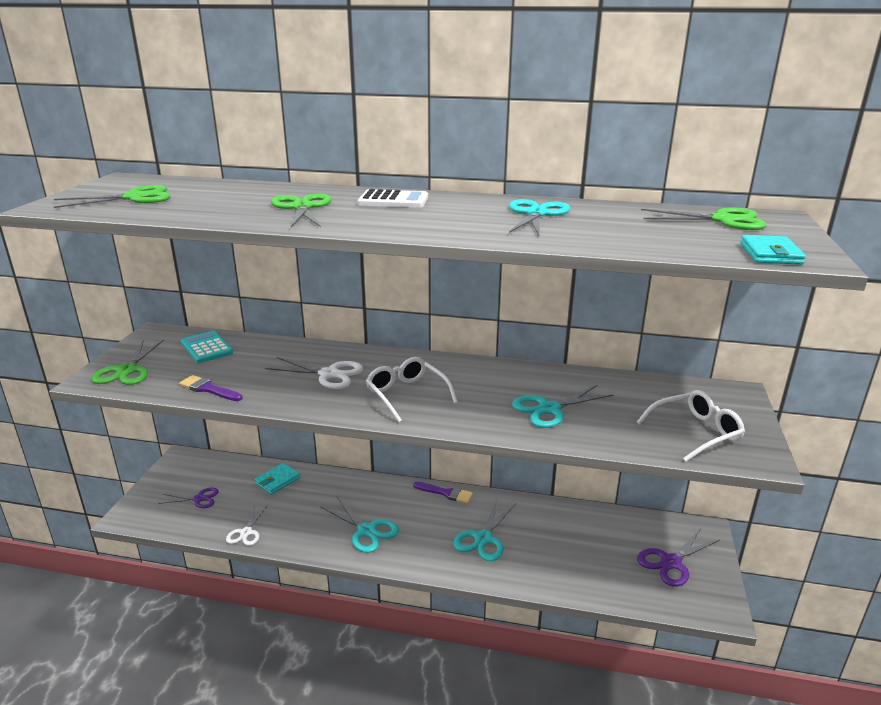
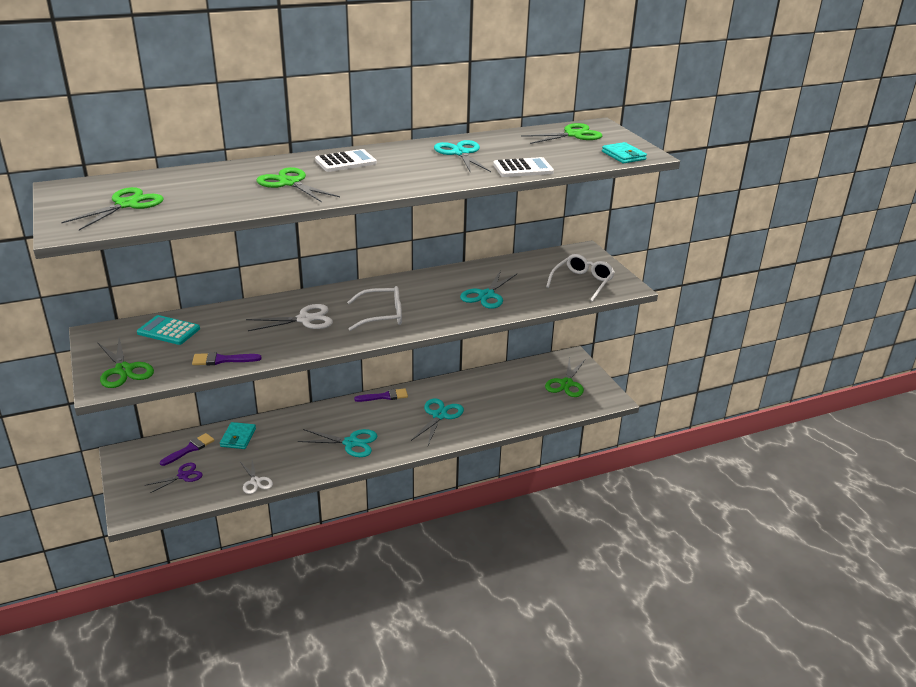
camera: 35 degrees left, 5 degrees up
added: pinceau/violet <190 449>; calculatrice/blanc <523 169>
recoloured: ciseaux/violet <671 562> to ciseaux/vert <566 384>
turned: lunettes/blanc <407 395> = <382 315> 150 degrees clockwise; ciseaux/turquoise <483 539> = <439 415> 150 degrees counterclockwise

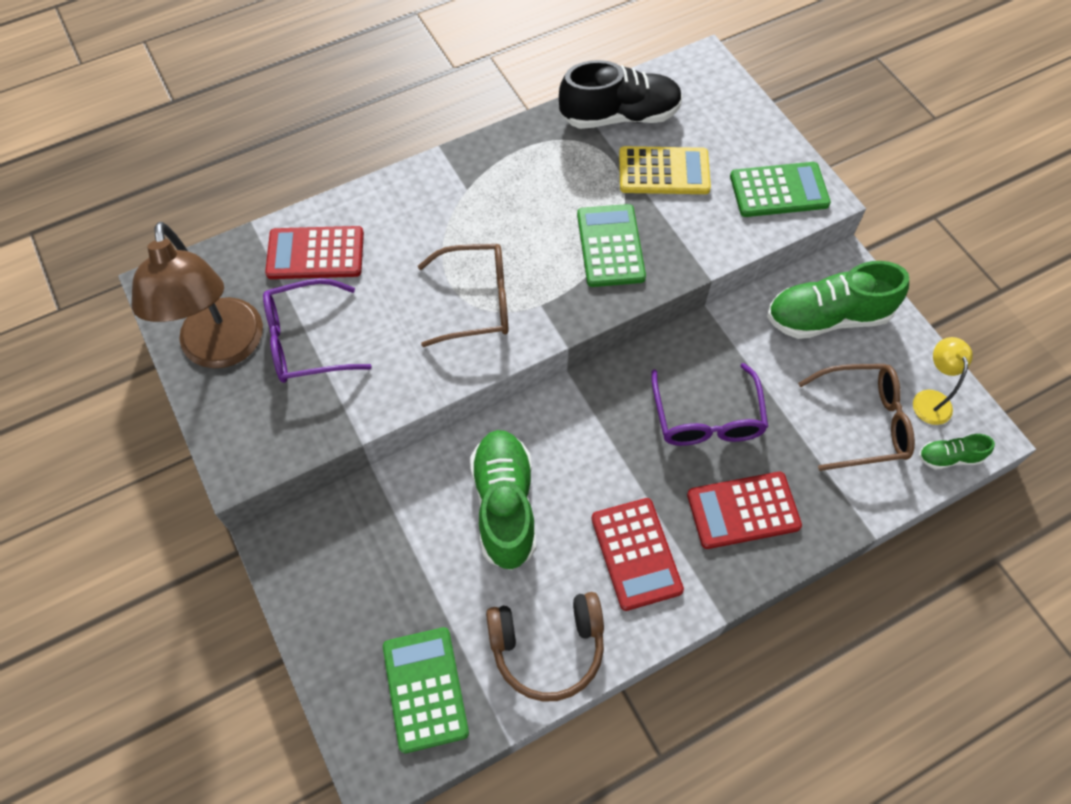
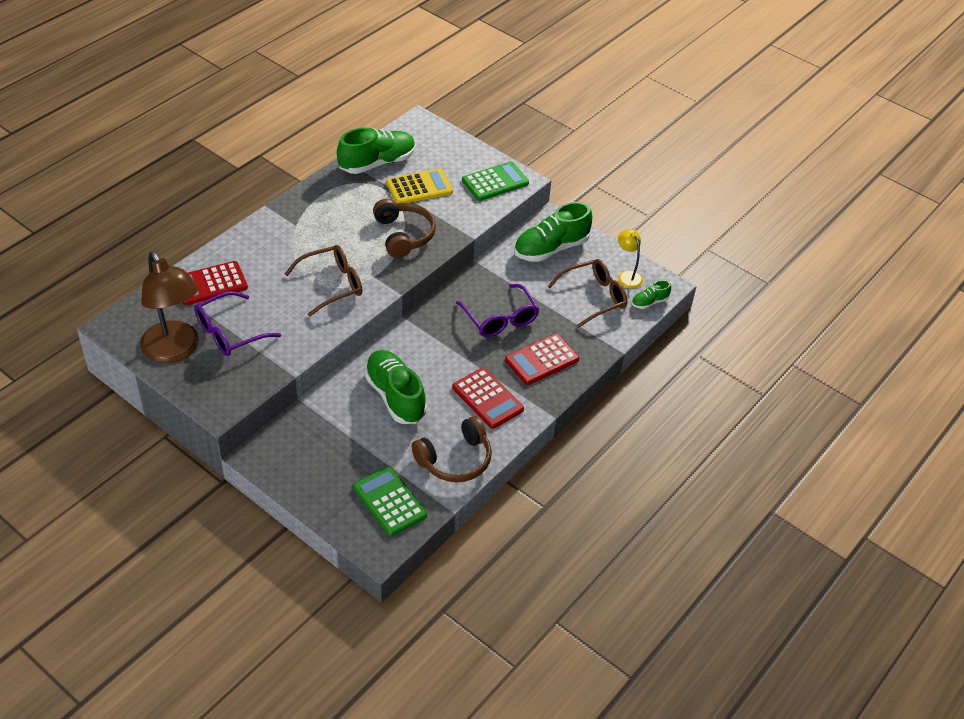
camera: 25 degrees left, 15 degrees down
replaced: calculatrice/vert <610 246> to casque audio/marron <403 235>
recoloured: chaussure/noir <619 116> to chaussure/vert <377 163>

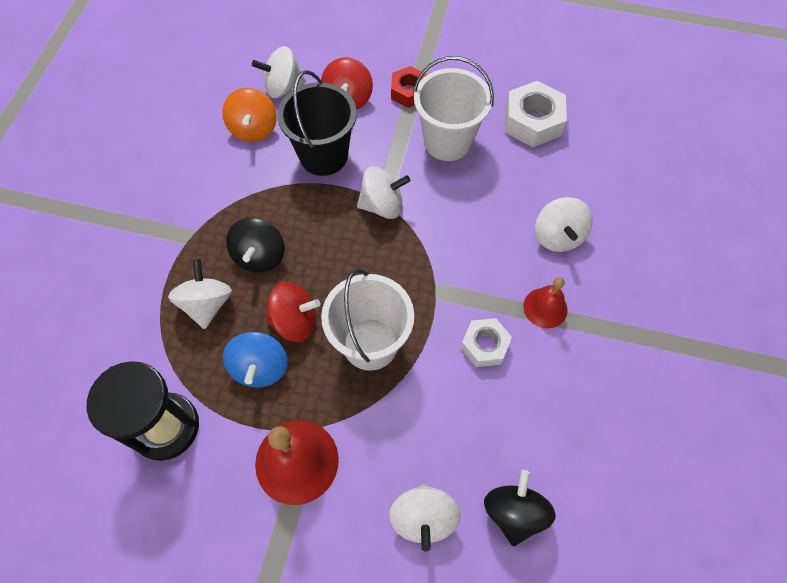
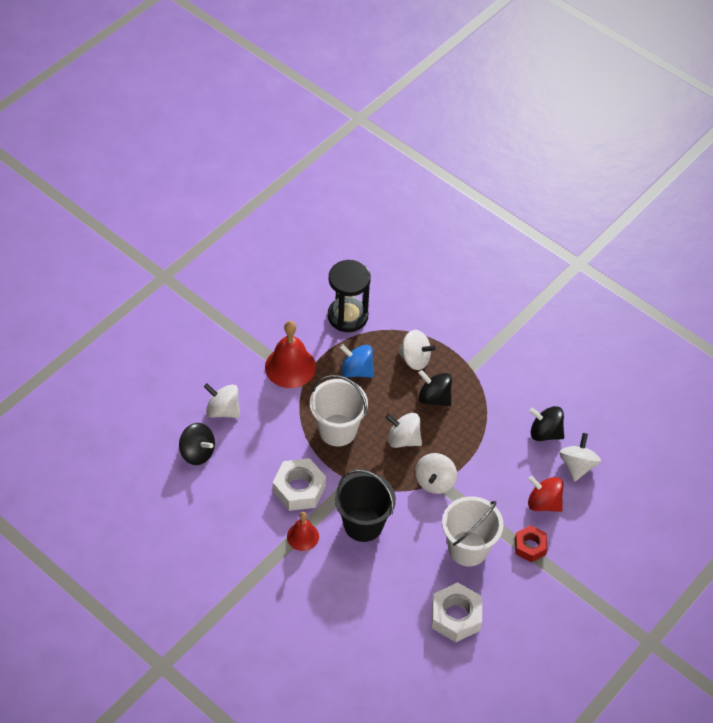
camera: 115 degrees right, 10 degrees down
removed: toupie/rouge <295 321>
moved: seau/noir <323 156> to <363 524>; toupie/blanc <557 236> to <403 439>
recoloured: toupie/orange <254 129> to toupie/noir <545 433>
resized: écrou/blanc <484 345> = <299 489> x1.55

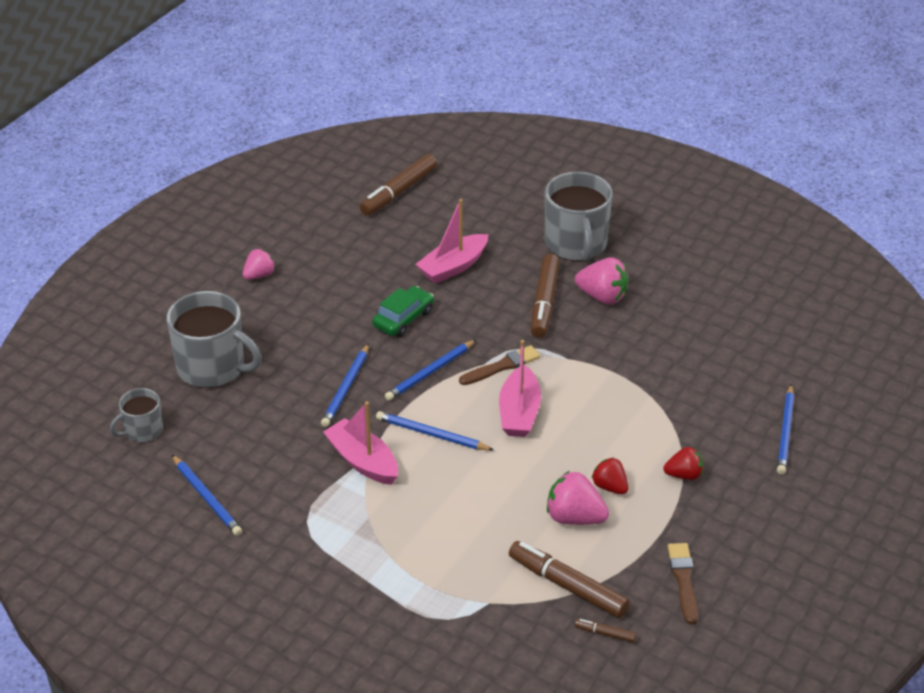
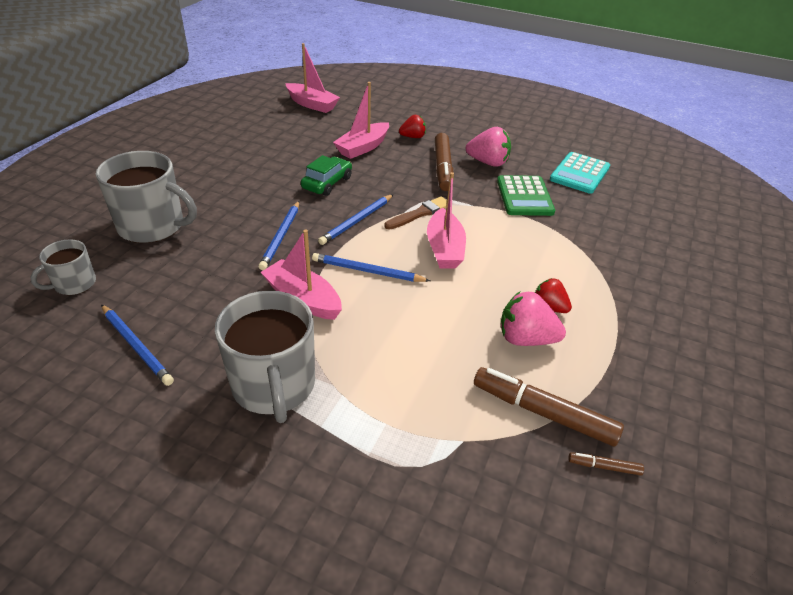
camera: 10 degrees left, 0 degrees up
removed: fraise/rose <259 275>; pinceau/marron <683 580>; crayon/bleu <785 432>
added: calculatrice/vert <524 196>; calculatrice/turquoise <580 173>
moved: tasse/gris <576 244> to <274 385>; fraise/rouge <684 475> to <413 137>
replaced: feutre/marron <398 192> to bateau/rose <312 104>

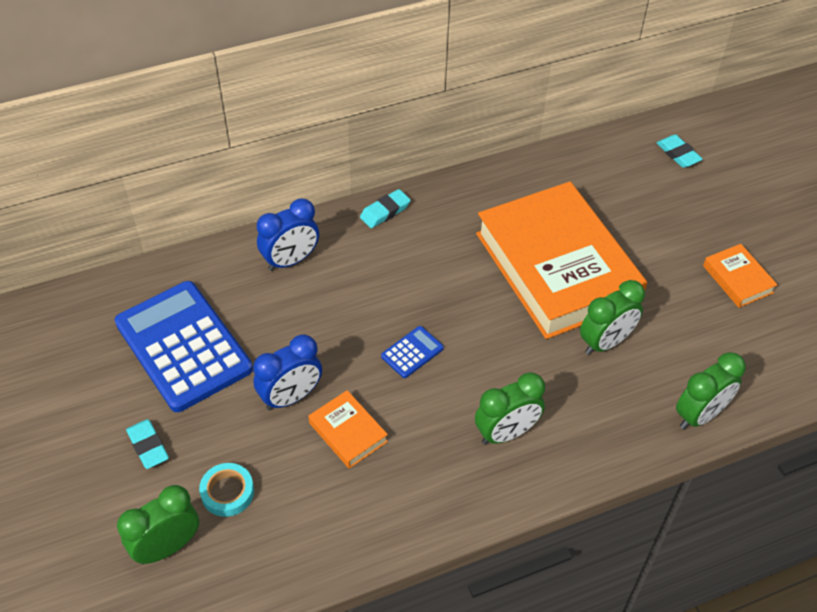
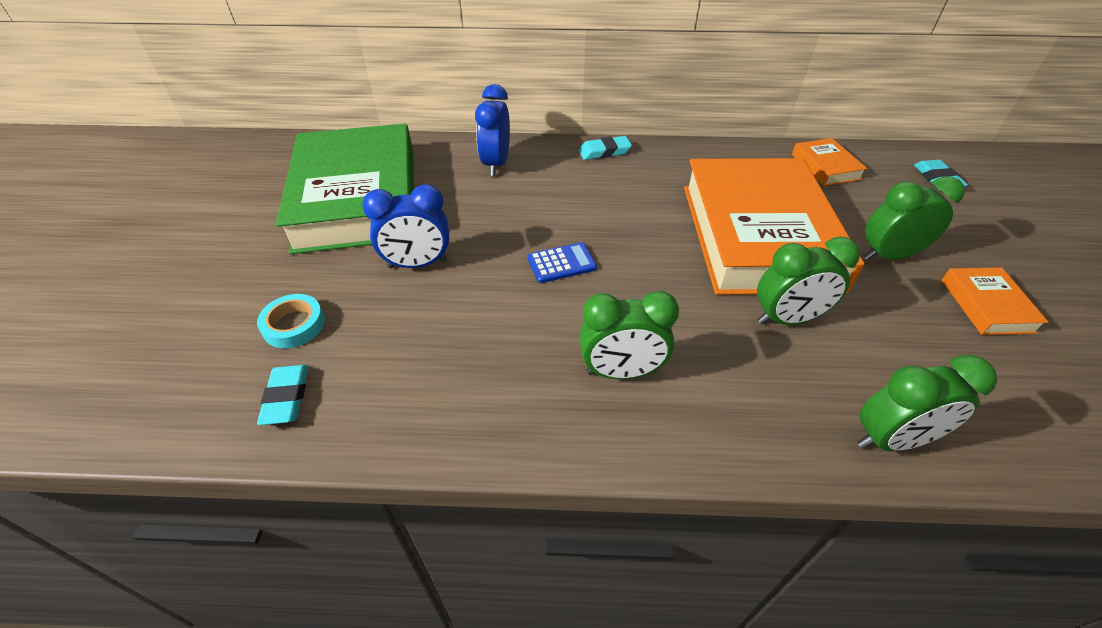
camera: 25 degrees right, 5 degrees down
moved: réveil/vert <167 547> to <888 255>; gomme/turquoise <148 446> to <286 397>; livre/orange <348 432> to <825 166>
replaced: calculatrice/bleu <183 346> to livre/vert <357 198>
turned: réveil/bleu <291 260> = <496 164> 105 degrees clockwise

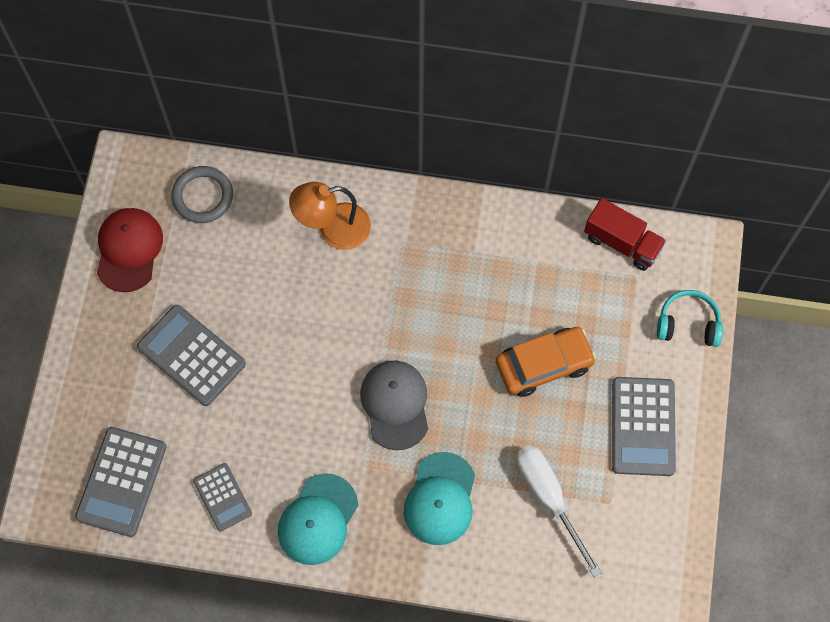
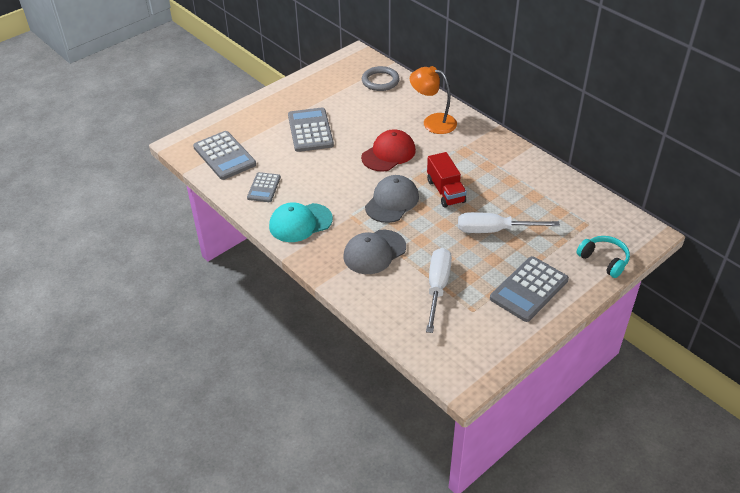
camera: 40 degrees right, 25 degrees down
moved: casquette/rouge <129 250> to <388 154>; camion/rouge <622 242> to <445 191>
replaced: voiture/orange <544 365> to tournevis/blanc <494 230>
recoloured: casquette/turquoise <440 499> to casquette/gris <374 252>
turned: calculatrice/gris <121 481> = <224 156> 90 degrees counterclockwise

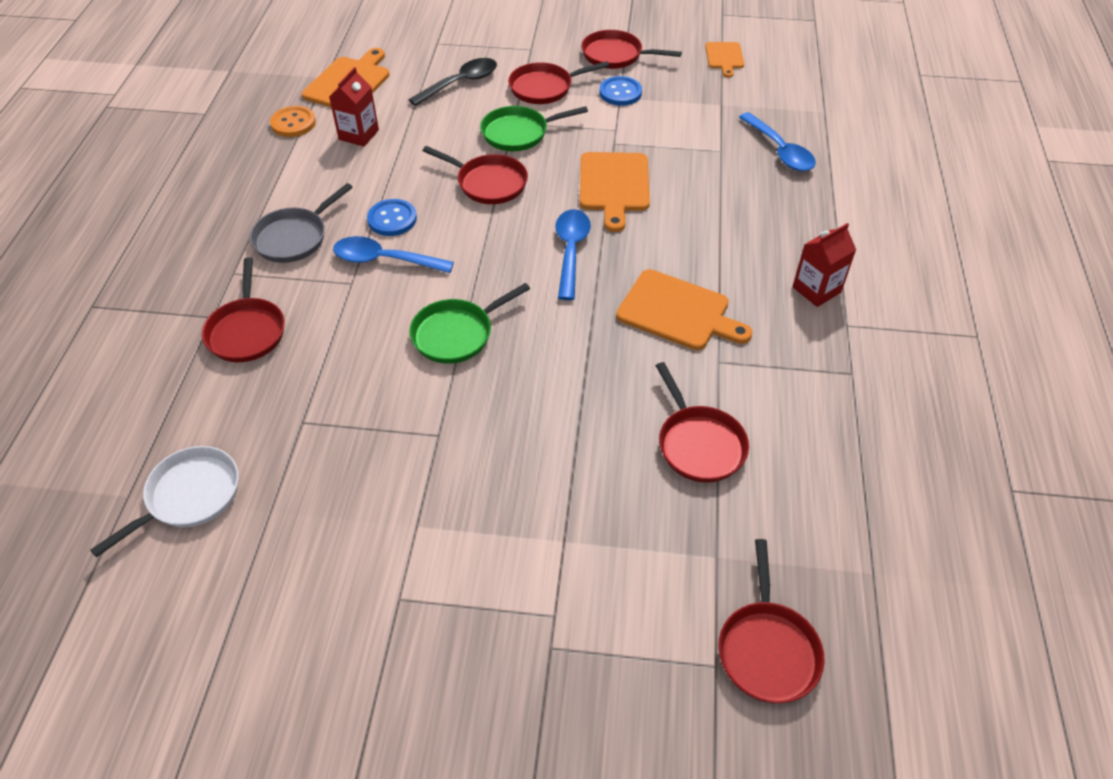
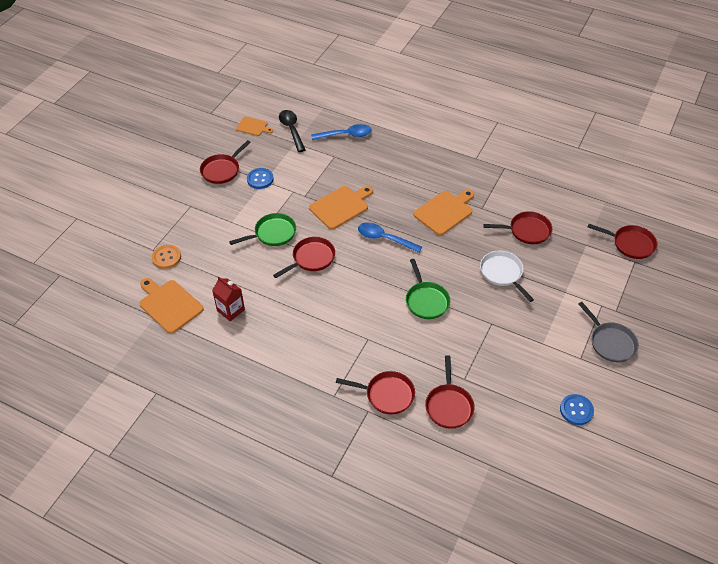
camera: 70 degrees left, 0 degrees up
removed: cuillère/bleu <385 260>; brique de lait/rouge <816 290>
moved: poêle/blanc <189 496> to <502 273>; poêle/gris <294 237> to <610 342>; bouton/orange <293 123> to <166 257>; bouton/bleu <392 219> to <576 410>; cuillère/noir <460 83> to <291 130>; poêle/rouge <544 88> to <449 405>
turned: poêle/vert <519 133> = <272 233> 120 degrees counterclockwise; planche à découper/orange <614 185> = <341 206> 60 degrees counterclockwise

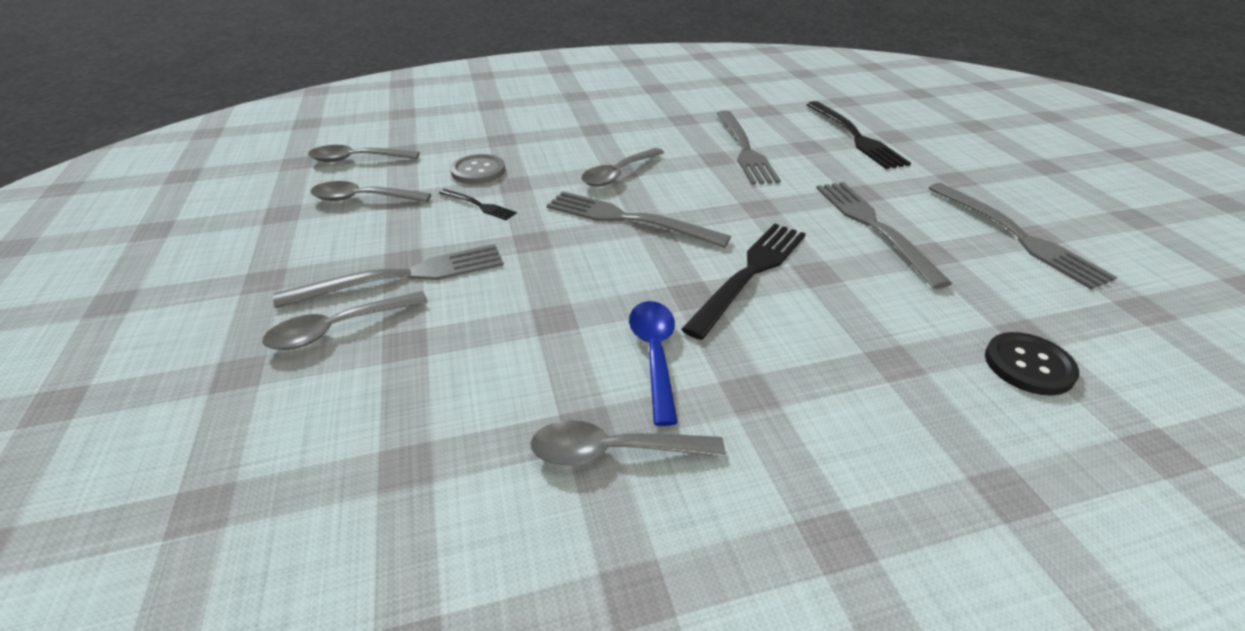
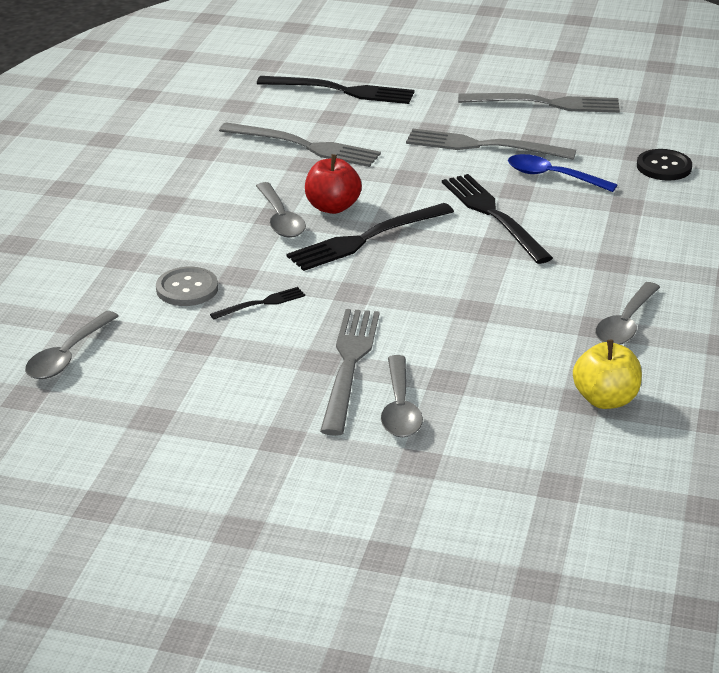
camera: 60 degrees left, 5 degrees down
removed: cuillère/gris <363 199>
added: pomme/rouge <332 207>; pomme/jaune <605 399>
moved: cuillère/bleu <654 355> to <553 177>
recoloured: fourchette/gris <628 219> to fourchette/noir <366 238>

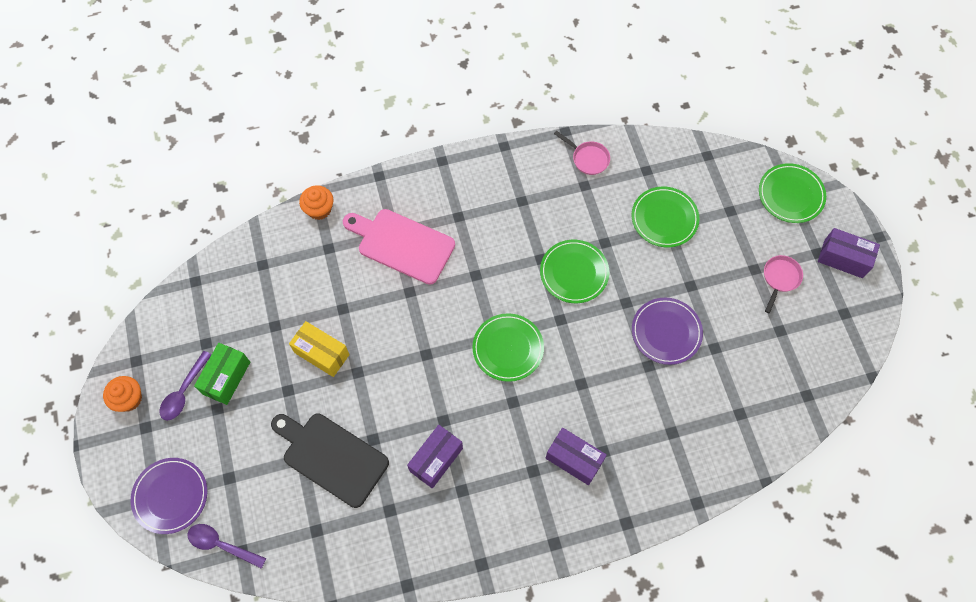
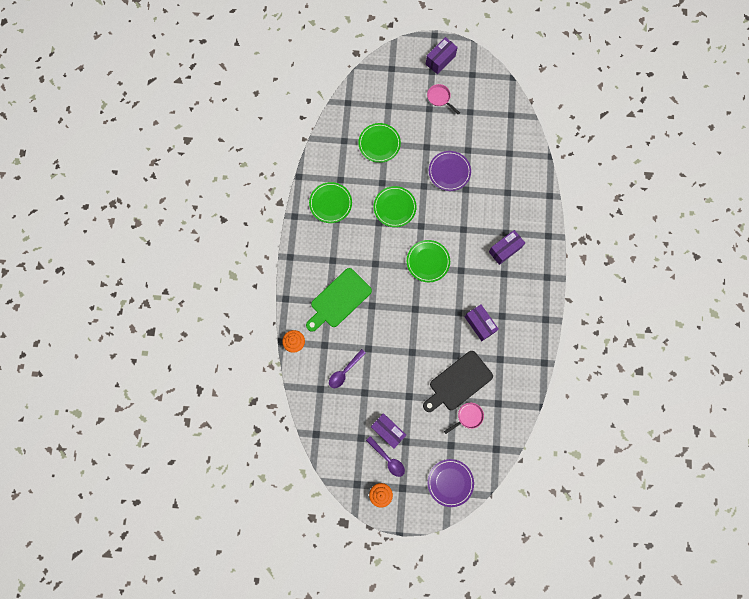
camera: 70 degrees left, 10 degrees up
removed: boîte/jaune <322 353>
moved: cuillère/violet <221 545> to <344 371>; poêle/rose <588 158> to <468 417>; assiette/vert <791 195> to <330 203>
recoloured: boîte/vert <226 378> to boîte/violet <388 431>; planche à découper/rose <402 244> to planche à découper/vert <339 300>

